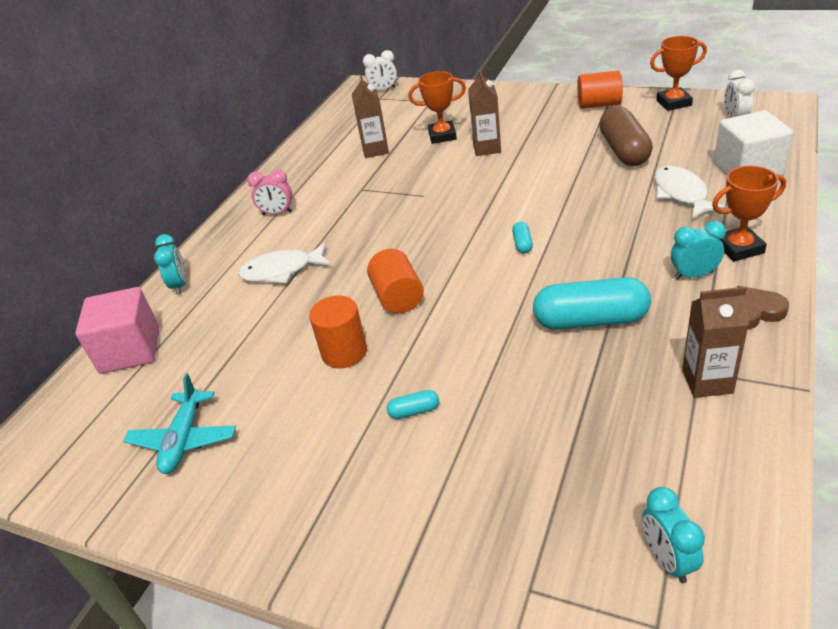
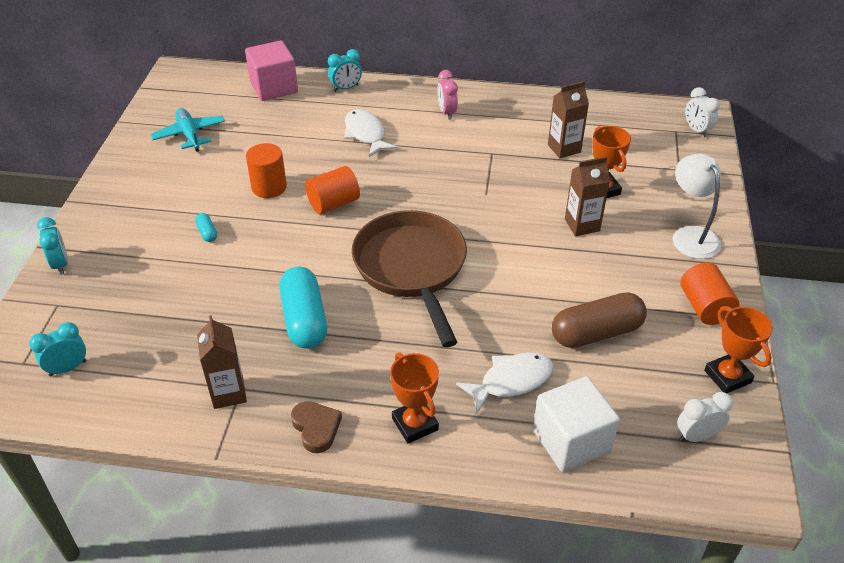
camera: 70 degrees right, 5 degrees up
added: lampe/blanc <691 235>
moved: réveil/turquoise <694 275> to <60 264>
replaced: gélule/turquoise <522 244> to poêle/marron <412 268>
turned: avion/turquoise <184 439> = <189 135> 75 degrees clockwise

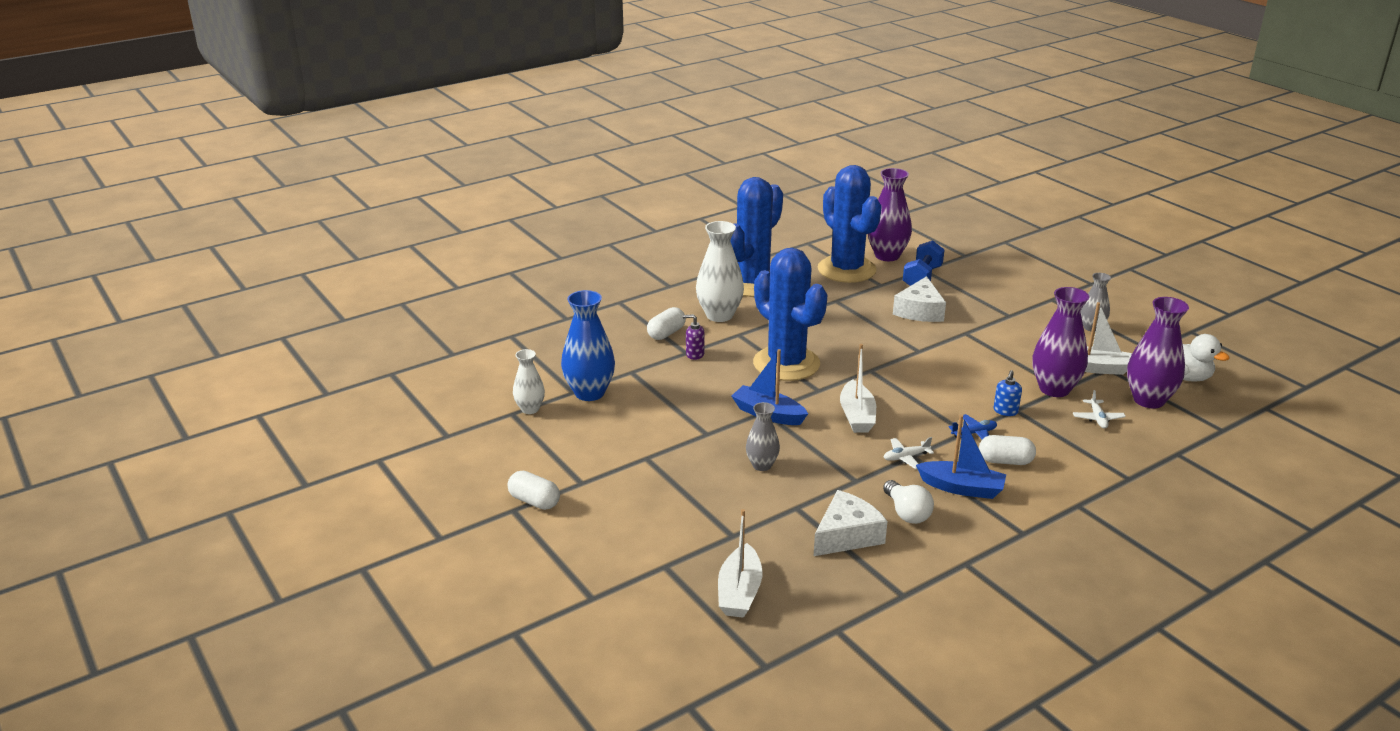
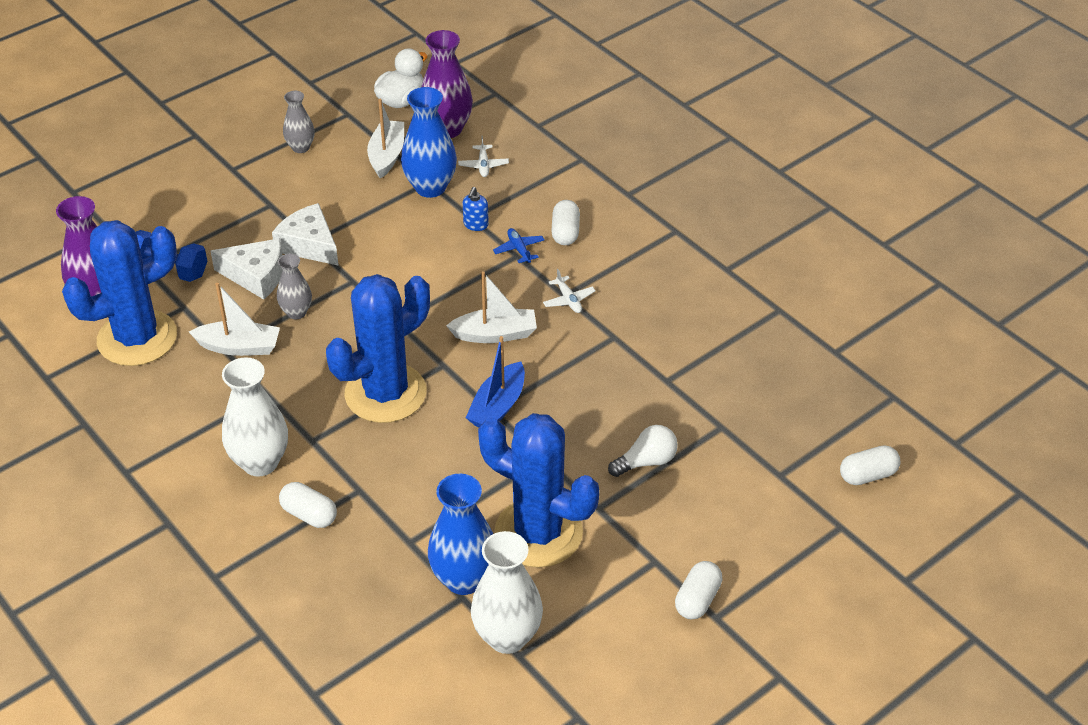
camera: 95 degrees left, 15 degrees up
removed: distributeur de savon/violet <694 354>; bateau/bleu <961 488>
added: gélule/blanc <868 475>
moved: bateau/blanc <739 592> to <239 347>; cactus/bleu <752 283> to <538 533>; vase/gris <762 465> to <296 312>; fromage/blanc <847 535> to <309 245>; ampoule/blanc <907 513> to <646 461>
recoloured: vase/violet <1054 389> to vase/bleu <430 187>
turned: distributeur de savon/bleu <1005 411> = <475 225> 90 degrees clockwise; avion/blanc <1097 418> = <483 165> 90 degrees clockwise
resized: vase/blanc <530 409> = <507 637> x1.71

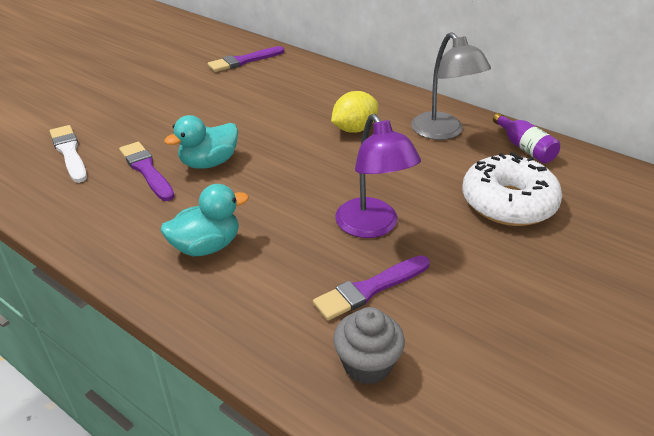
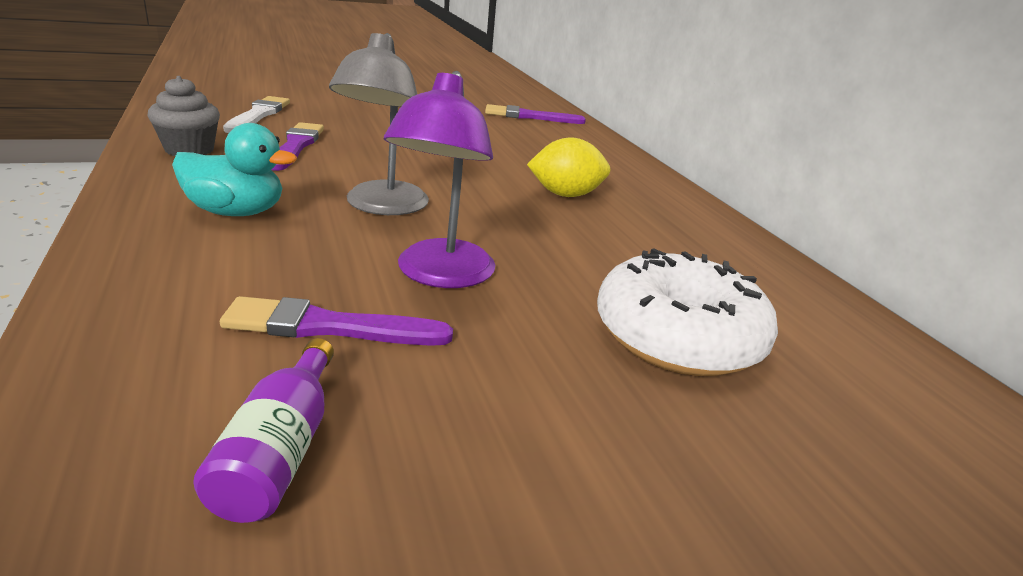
camera: 30 degrees right, 10 degrees down
removed: canard/turquoise <209 163>
moved: muffin/gris <367 364> to <189 150>; lampe/gris <443 132> to <382 206>; bouteille/violet <524 148> to <279 451>

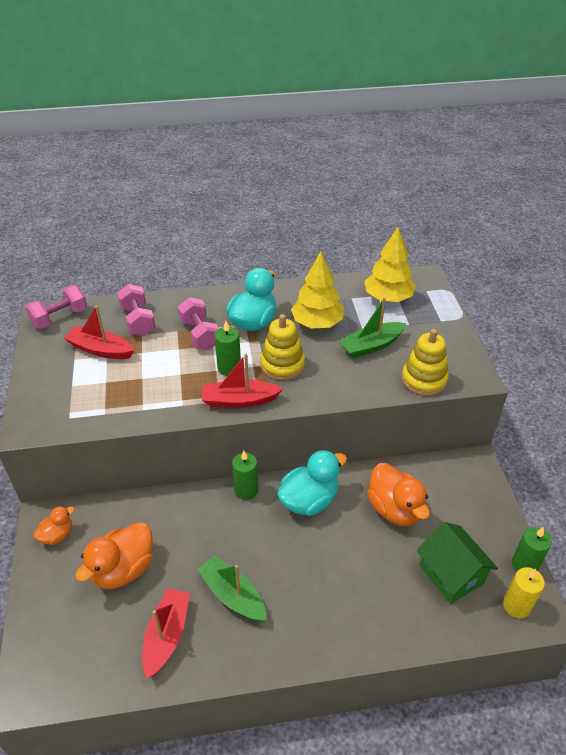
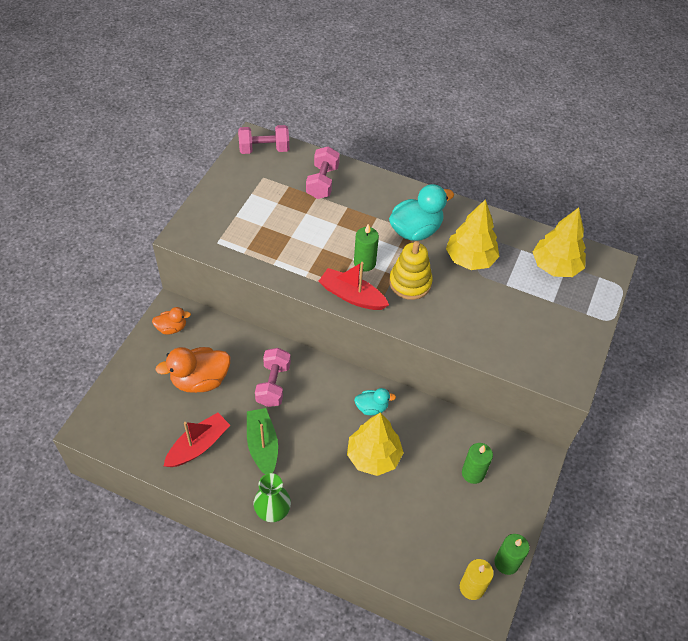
camera: 30 degrees right, 10 degrees up
removed: bateau/rouge <100 350>; bateau/vert <371 346>; canard/orange <395 509>; jouet à empiler/jaune <424 380>; maison/vert <451 574>
added: vase/vert <272 510>; arbre/jaune <373 456>
moved: haltère/rose <200 334> to <273 384>; bougie/vert <246 490> to <473 473>
resized: canard/turquoise <309 500> = <372 407> x0.56

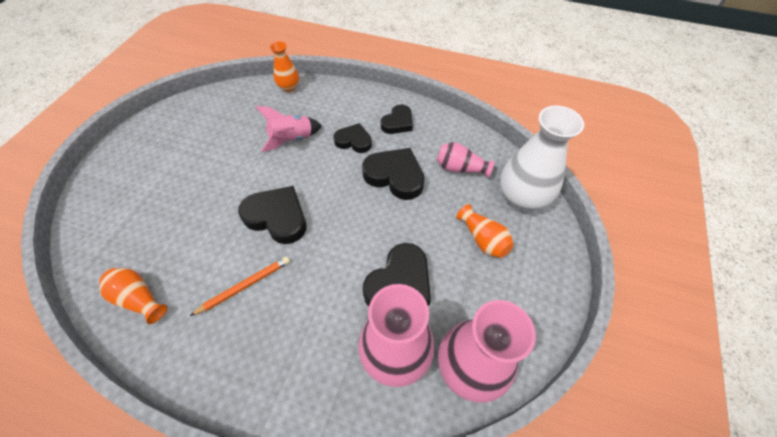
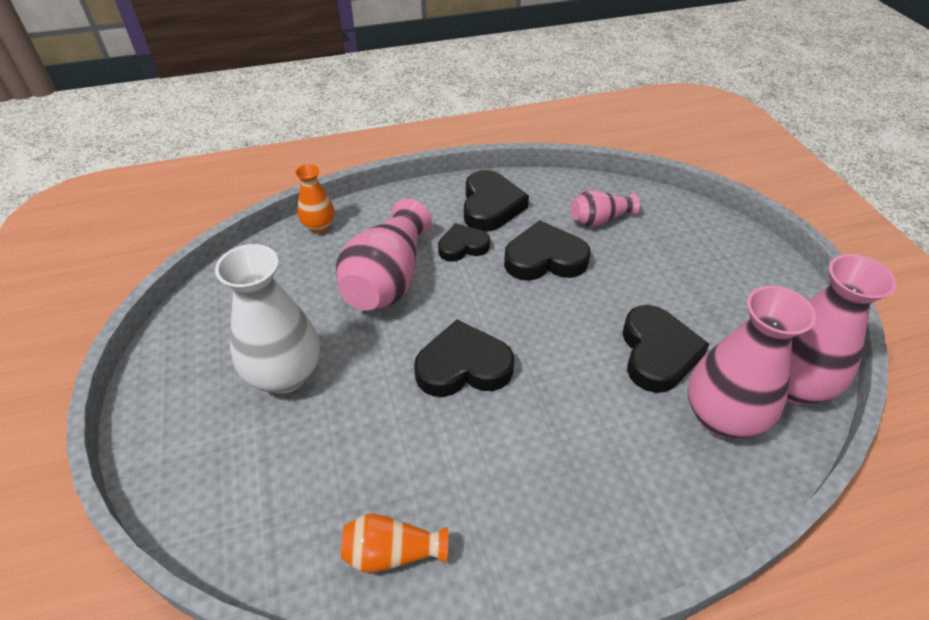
camera: 35 degrees left, 10 degrees down
removed: crayon/orange <245 286>; vase/orange <483 239>
moved: vase/blanc <521 197> to <285 374>
replaced: fusée/rose <292 139> to vase/rose <387 279>
resized: cœur/noir <398 123> = <490 206> x1.57

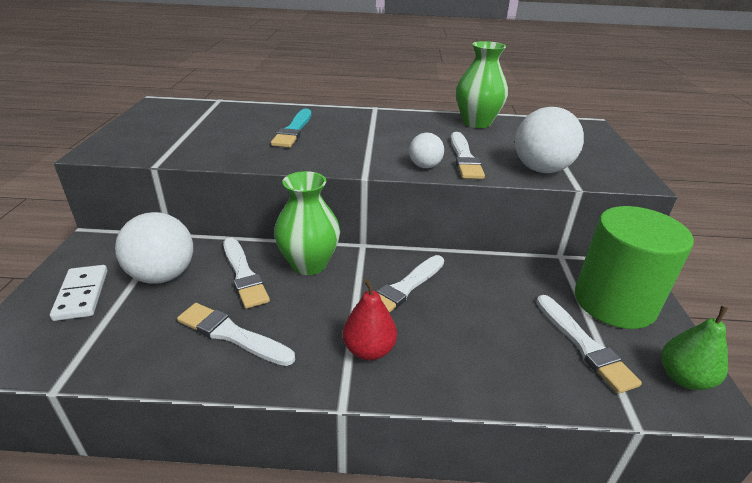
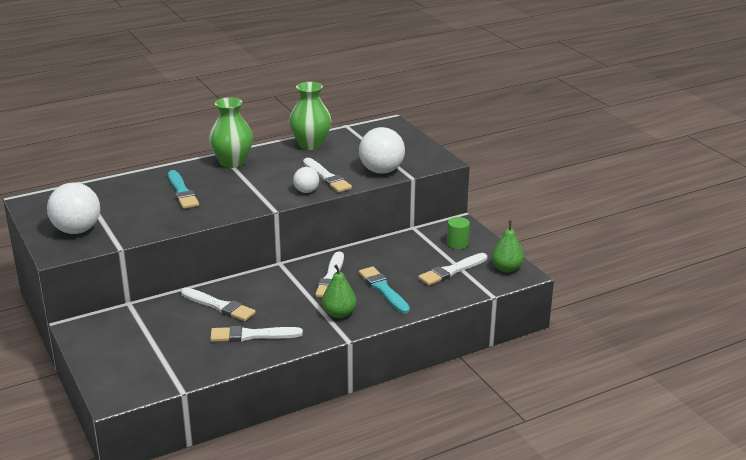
camera: 30 degrees left, 5 degrees down
removed: domino/blanc <82 294>
added: pinceau/turquoise <383 289>
moved: balle/blanc <163 275> to <77 230>; vase/vert <309 264> to <232 162>
recoloured: poire/rouge <369 350> to poire/vert <339 314>
turned: pinceau/blanc <584 345> = <452 271> 105 degrees clockwise
resized: cylindre/vert <614 302> = <457 244> x0.42

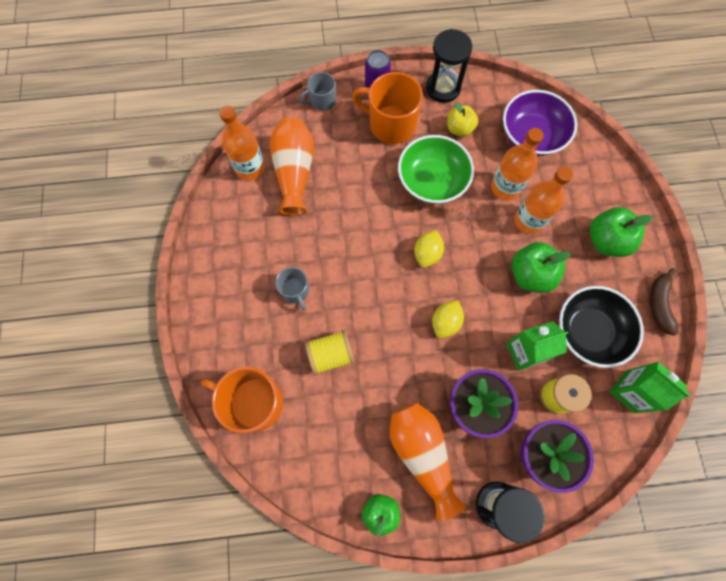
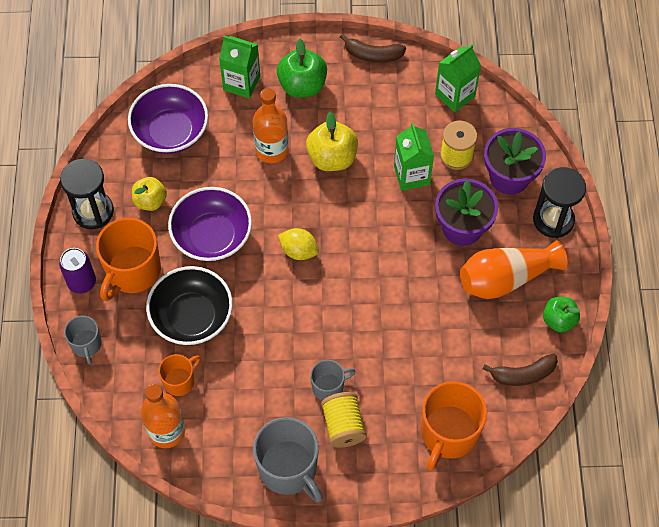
camera: 85 degrees left, 10 degrees down
removed: citron/jaune <445 322>; bouteille/orange <505 187>
added: brique de lait/vert <241 83>; tasse/gris <289 469>; banane/marron <523 374>
moved: bobine/jaune <330 355> to <343 426>; bol/noir <589 331> to <192 317>
replaced: vase/orange <294 172> to tasse/orange <180 381>
recoloured: bol/vert <432 180> to bol/violet <212 236>; pomme/vert <530 274> to pomme/jaune <332 158>

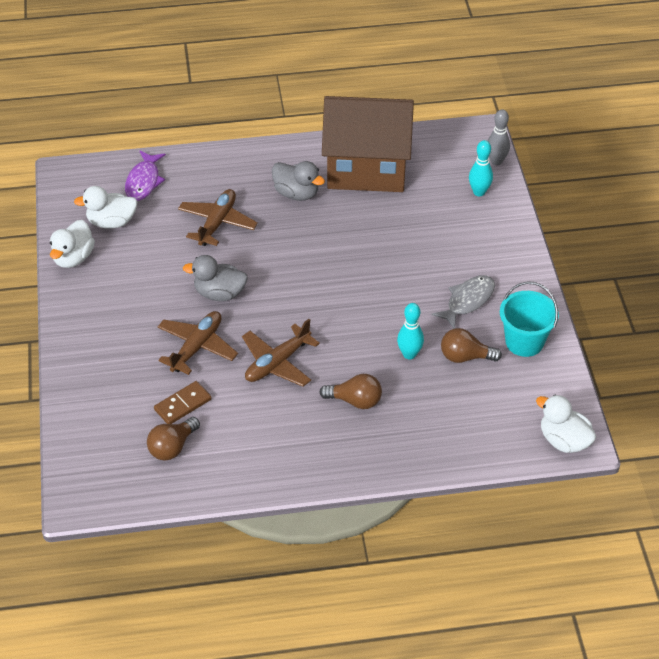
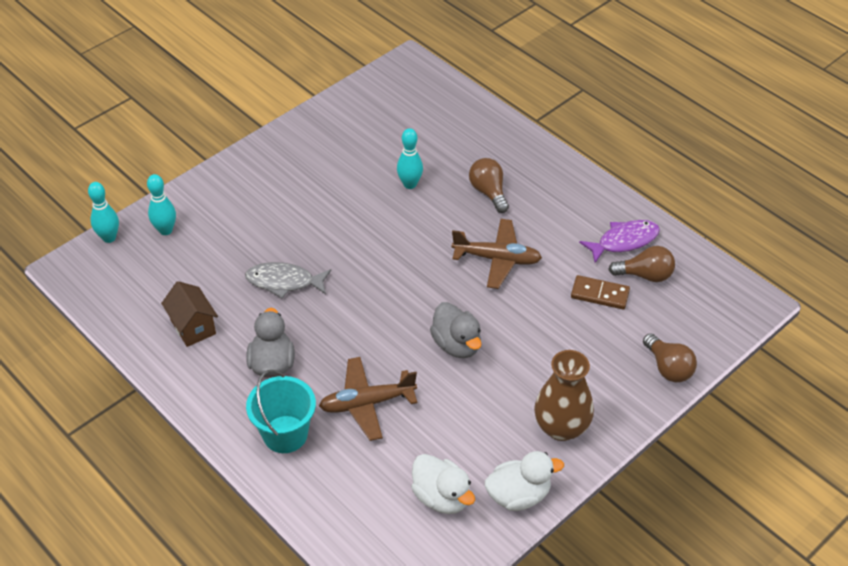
camera: 125 degrees left, 0 degrees up
removed: avion/marron <197 347>; canard/blanc <564 440>
added: vase/marron <561 427>
moved: poisson/violet <143 182> to <624 241>; poisson/gris <468 301> to <284 282>; ampoule/marron <465 357> to <668 368>; seau/turquoise <524 342> to <285 434>
recoloured: quille/gris <496 161> to quille/turquoise <109 238>
resized: maison/marron <367 170> = <193 327> x0.43

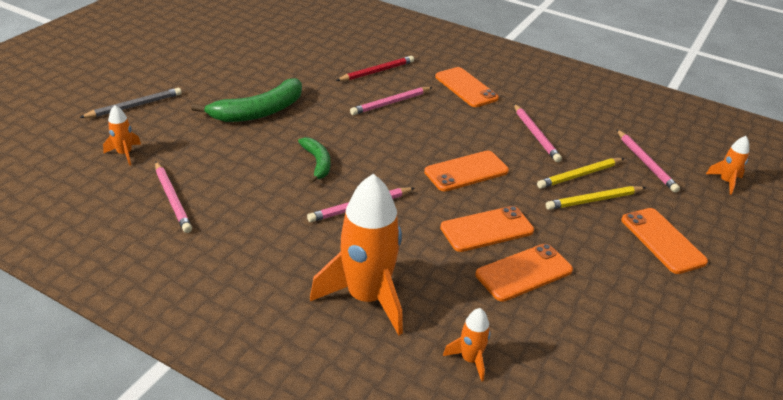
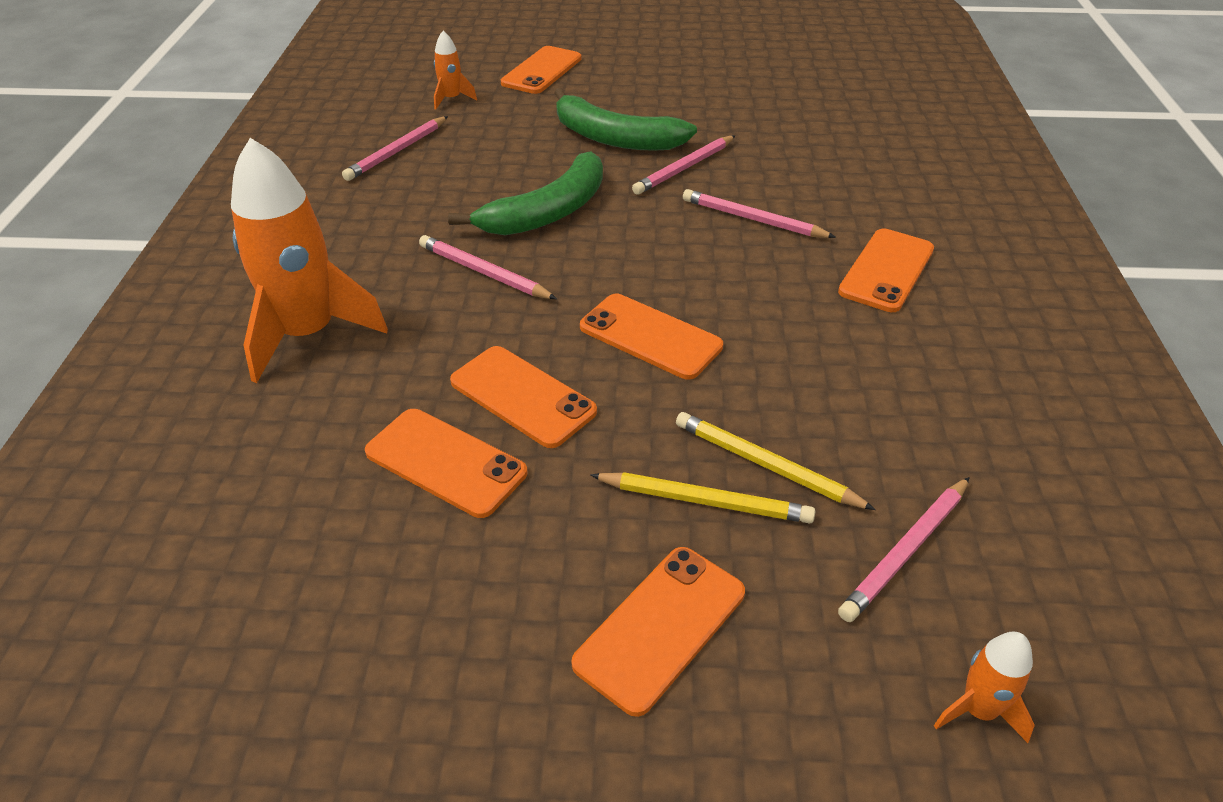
camera: 65 degrees right, 5 degrees up
removed: crayon/rouge <377 71>; fusée/orange <470 359>
moved: crayon/rose <535 135> to <684 168>
replaced: crayon/gris <134 106> to téléphone/orange <542 71>
turned: crayon/jaune <594 200> = <705 501> 150 degrees clockwise
resized: banane/vert <317 163> = <548 212> x1.74

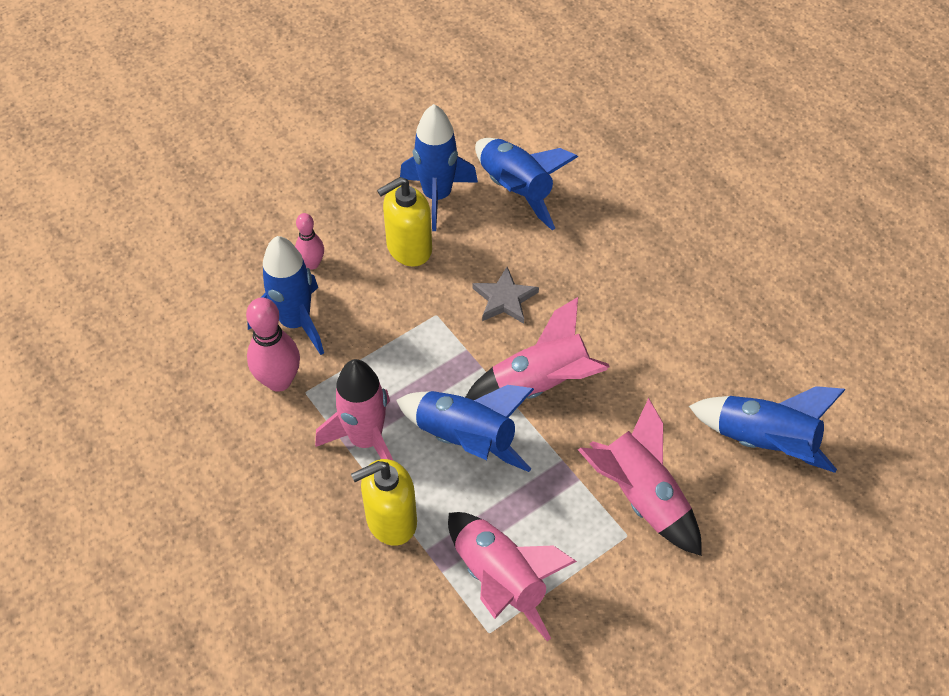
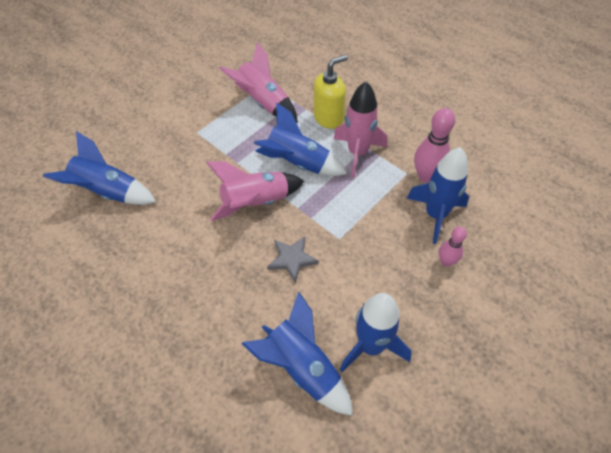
camera: 170 degrees right, 0 degrees up
removed: distributeur de savon/jaune <408 248>; fusée/rose <640 496>

